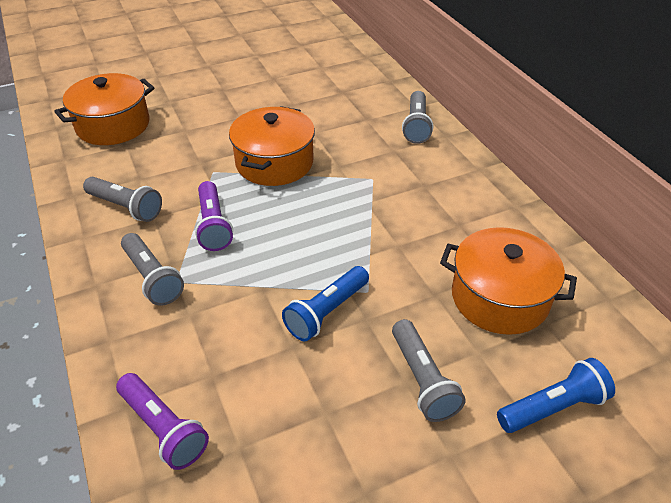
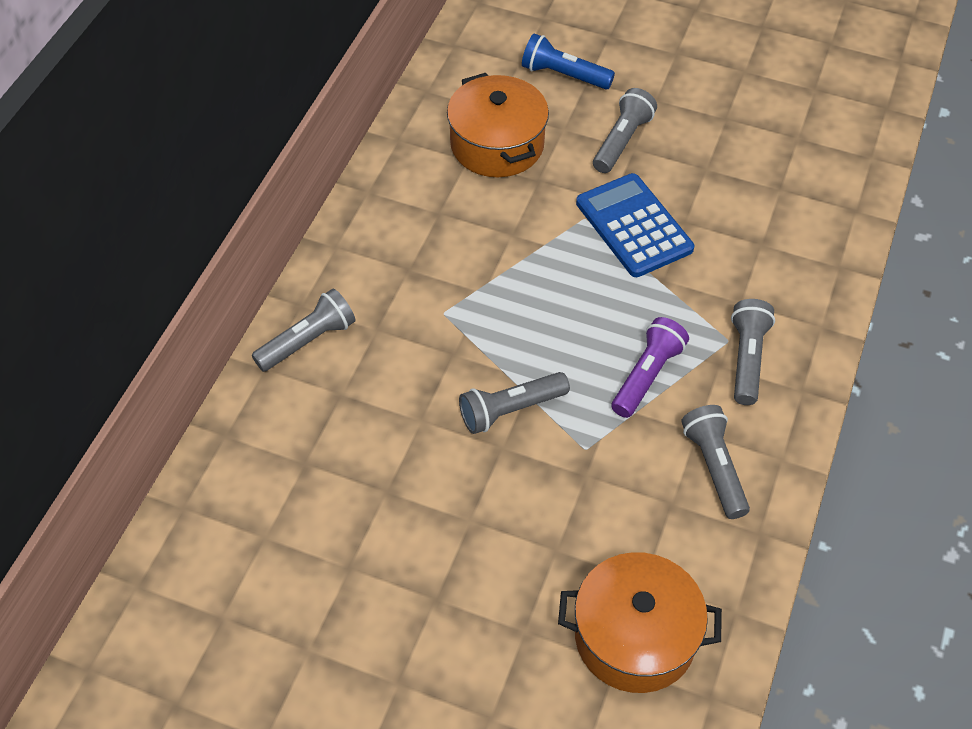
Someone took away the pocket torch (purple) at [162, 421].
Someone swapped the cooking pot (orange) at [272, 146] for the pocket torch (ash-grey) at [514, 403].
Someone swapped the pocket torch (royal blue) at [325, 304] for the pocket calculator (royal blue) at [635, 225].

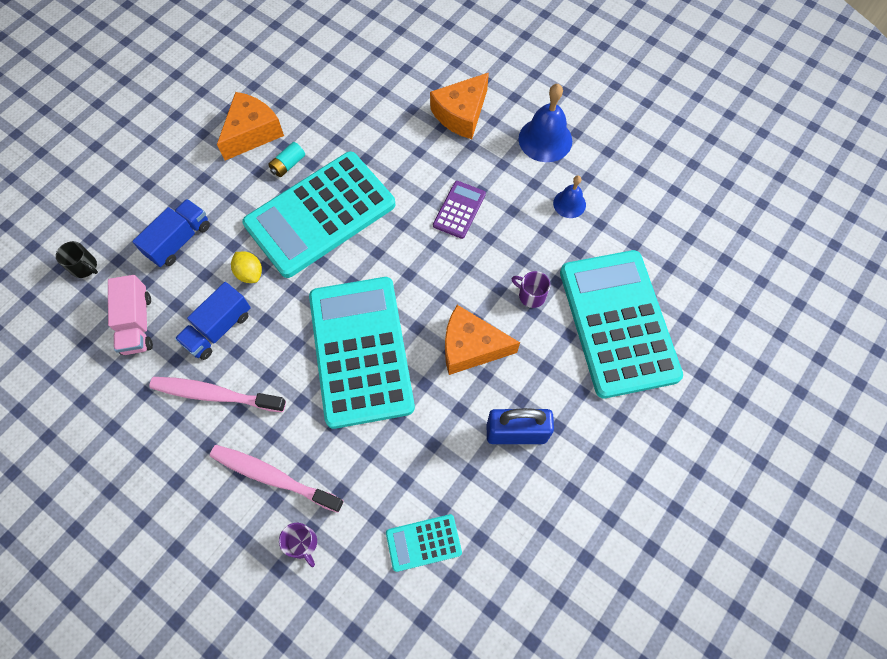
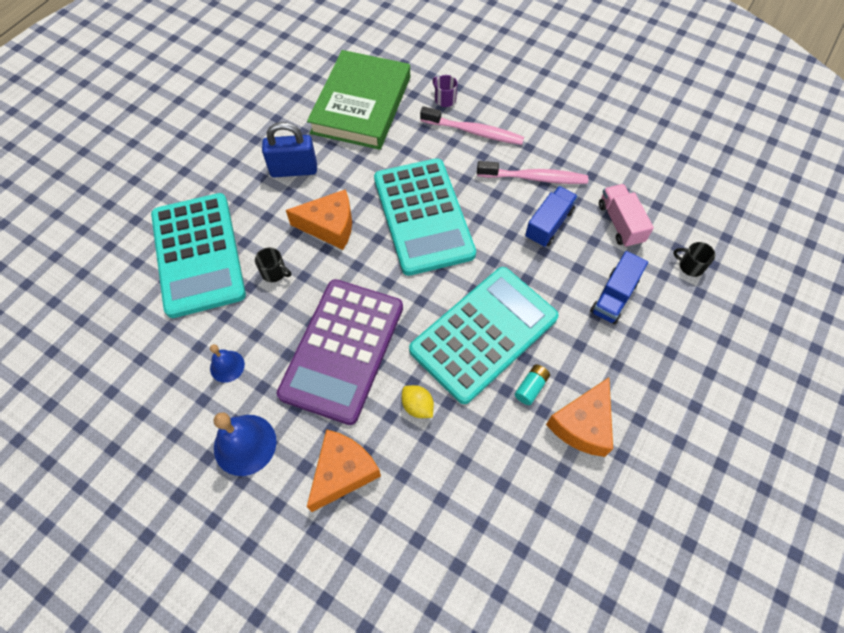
Someone carried the citrus fruit (yellow) from [246, 267] to [418, 401].
Someone swapped the pocket calculator (teal) at [424, 543] for the hardback (green) at [358, 100].
Someone repainted the tea mug (purple) at [530, 289], which became the tea mug (ebony) at [273, 264].
Someone scaled the pocket calculator (purple) at [459, 210] by 2.32.

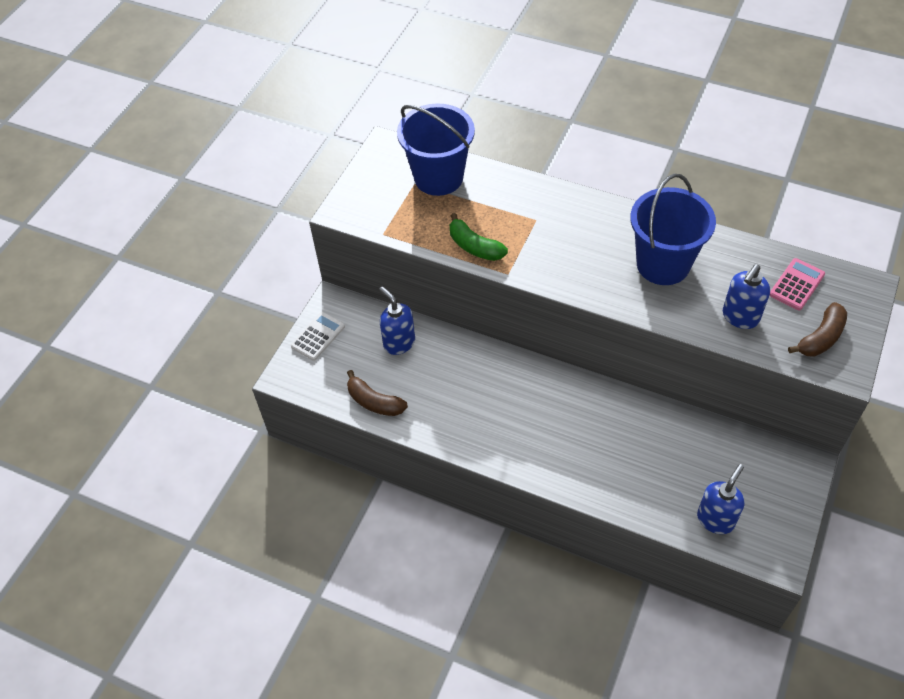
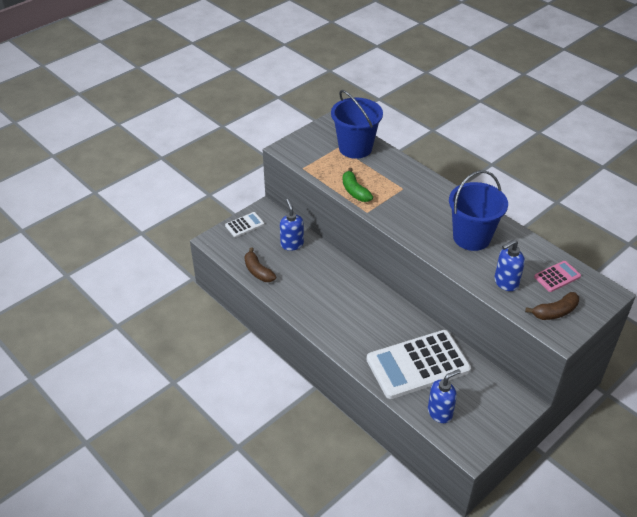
Someone put down the pocket calculator (pure white) at [418, 364].

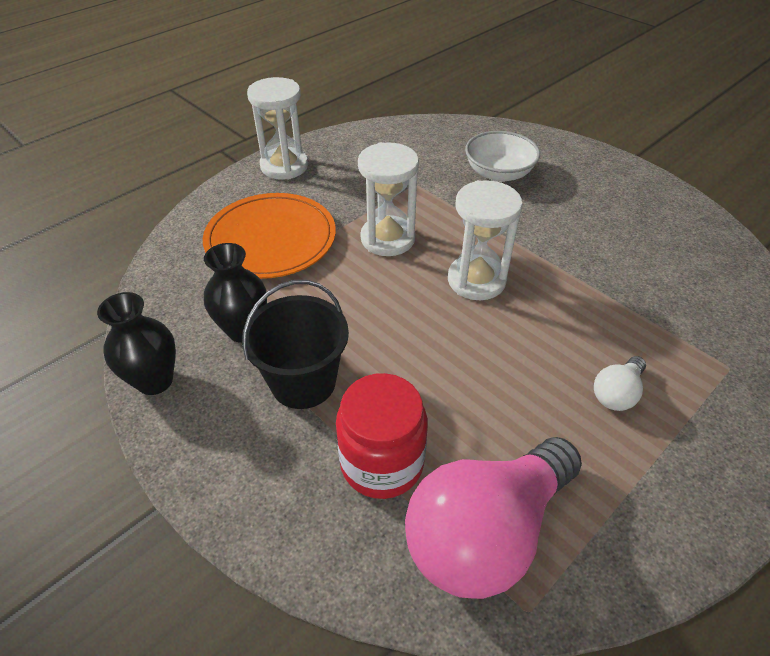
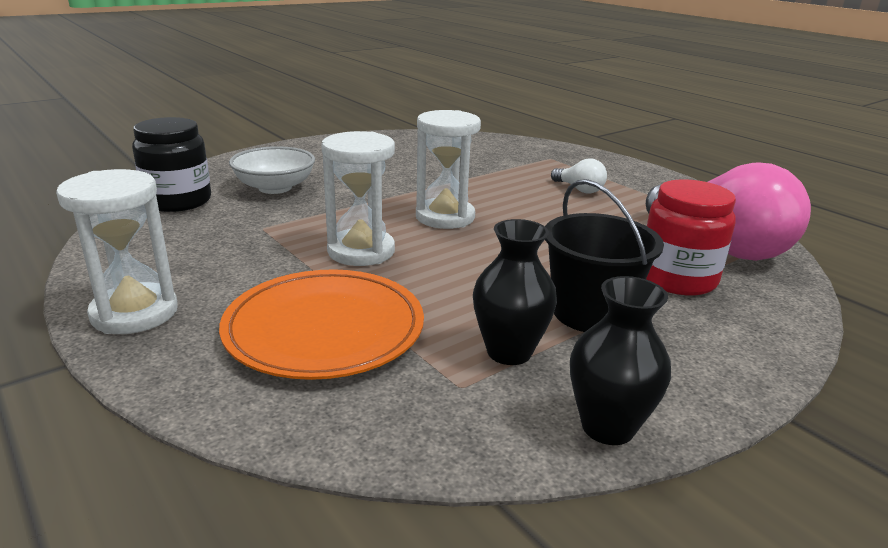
Someone put down the jam jar (ebony) at [171, 164].

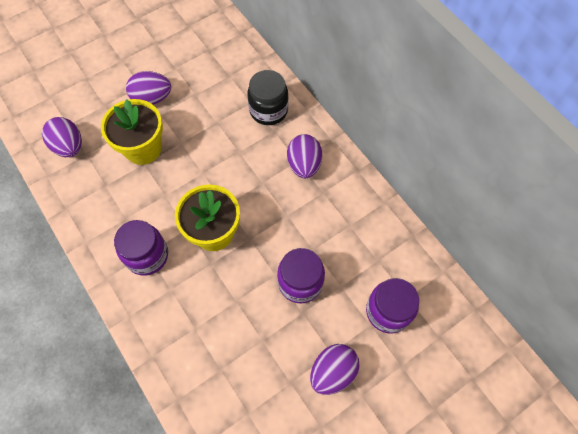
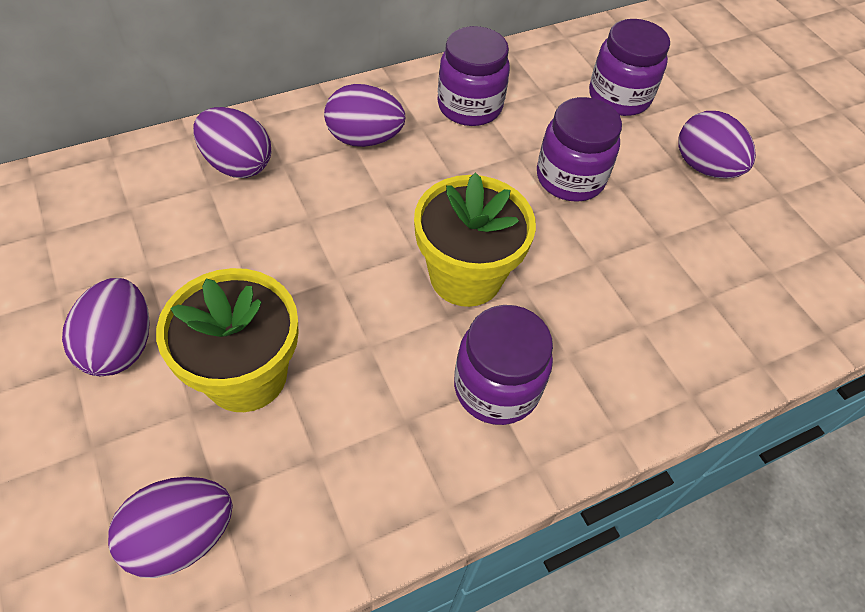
Someone put down the jam jar (purple) at [473, 76].
Someone swapped the jam jar (ebony) at [268, 97] for the egg (purple) at [232, 142].

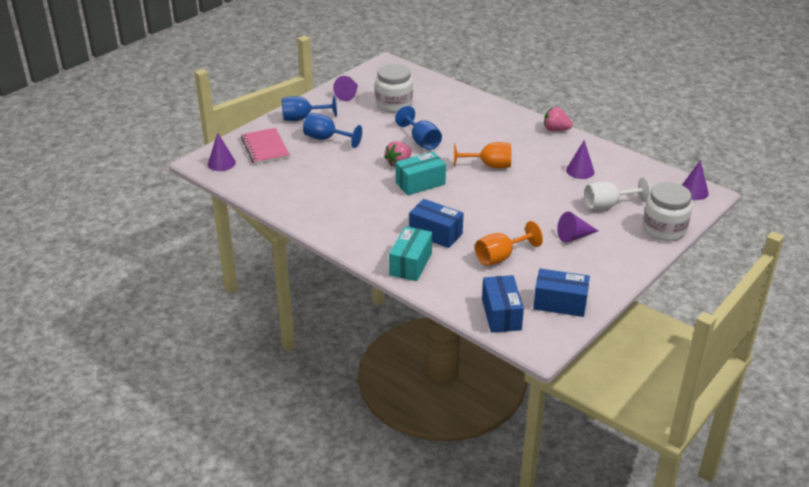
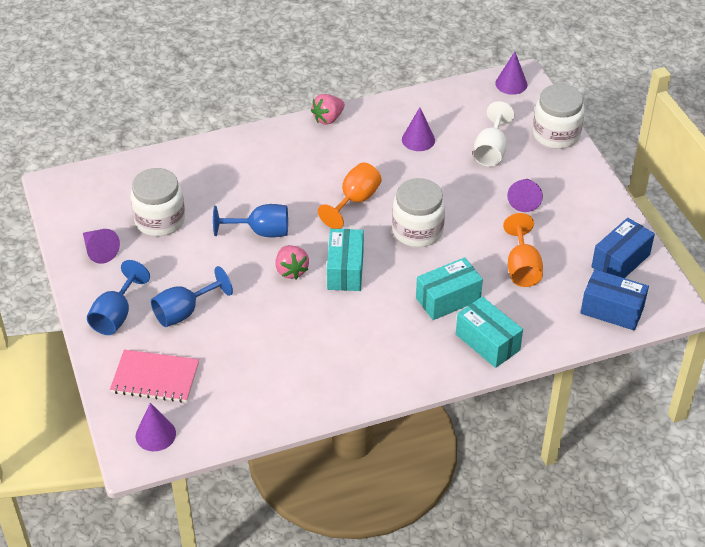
Someone put down the jam jar (pure white) at [418, 212].
Someone repainted the parcel (royal blue) at [436, 223], which became the parcel (teal) at [449, 288].

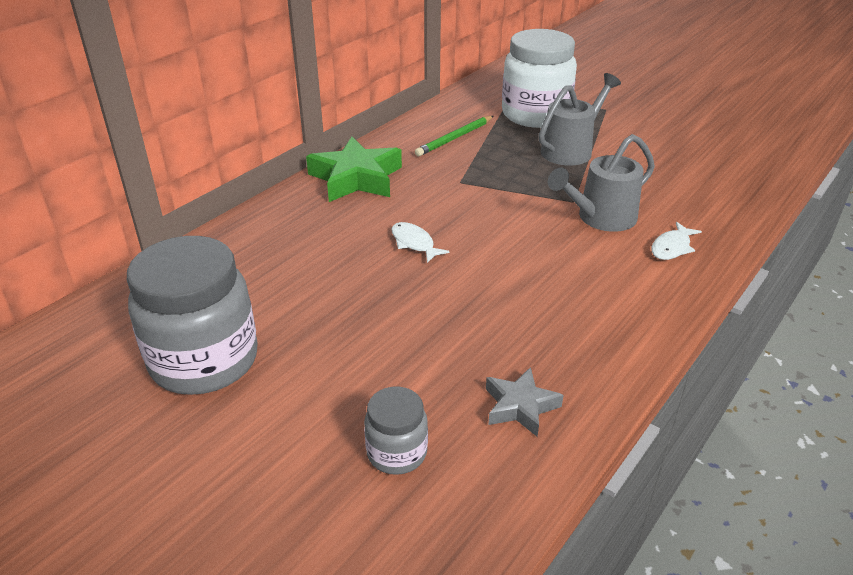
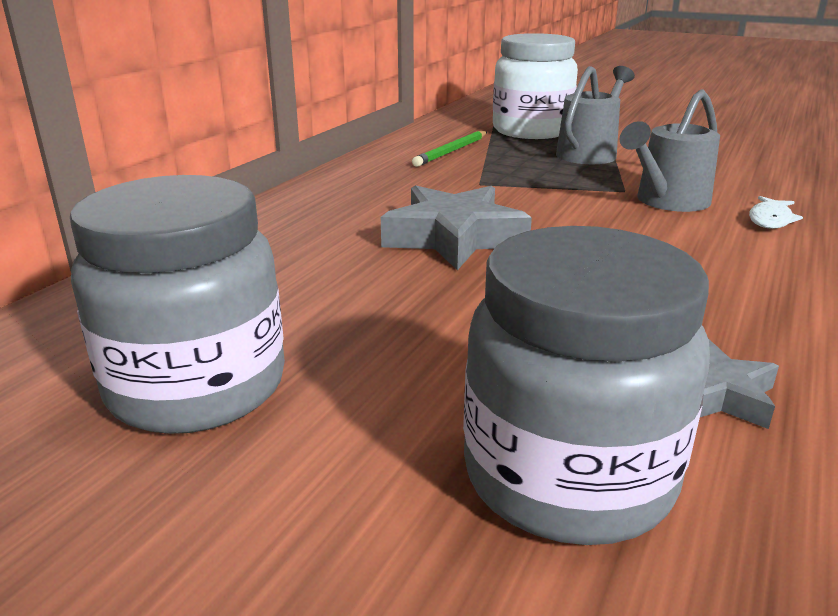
Someone took away the star shape (green) at [354, 169].
Someone swapped the fish (pure white) at [420, 242] for the star shape (ash-grey) at [456, 227].
Someone scaled the jam jar (ash-grey) at [396, 431] by 2.01.

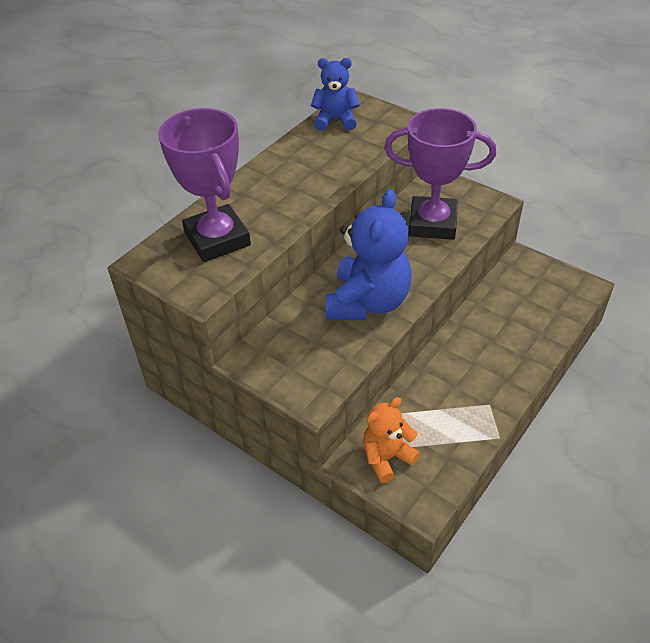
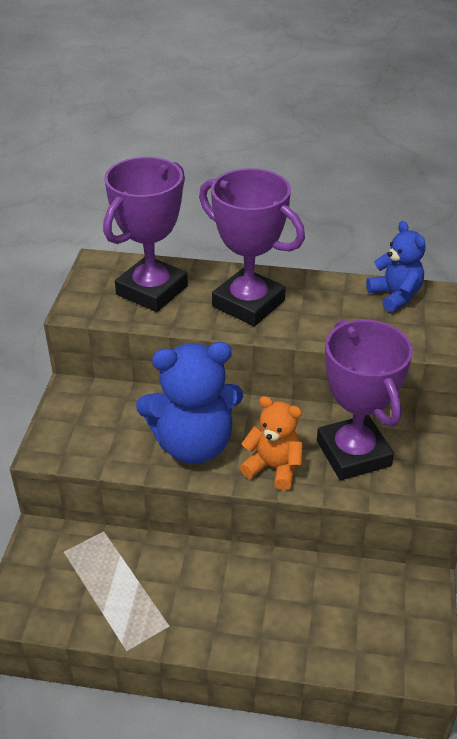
Someone put down the award cup (purple) at [252, 247].
Someone carried the stuffed bear (orange) from [391, 440] to [271, 443].

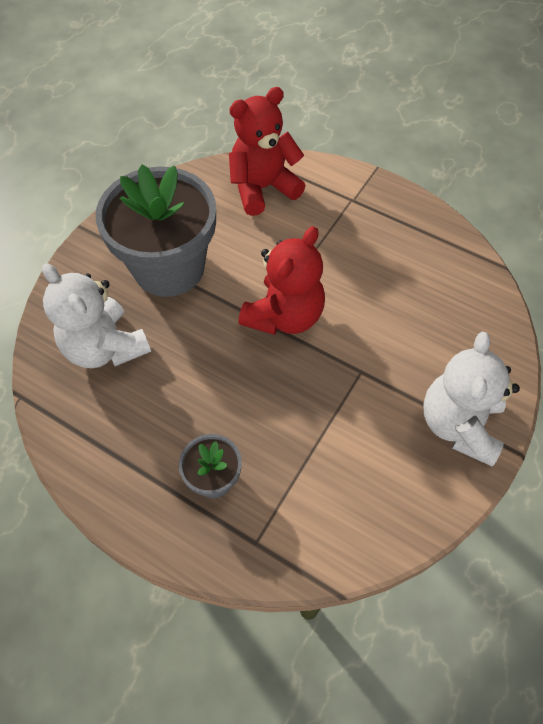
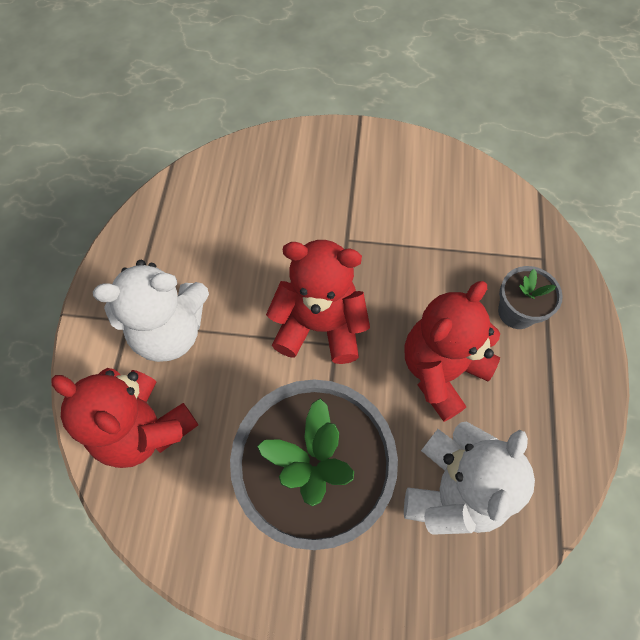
Someone put down the stuffed bear (red) at [452, 351].
Someone carried the stuffed bear (pure white) from [471, 399] to [151, 311].

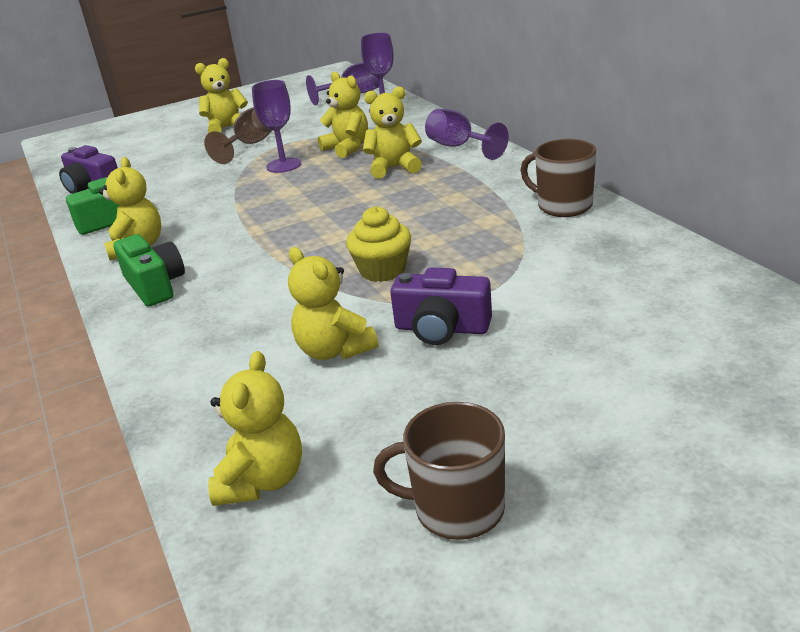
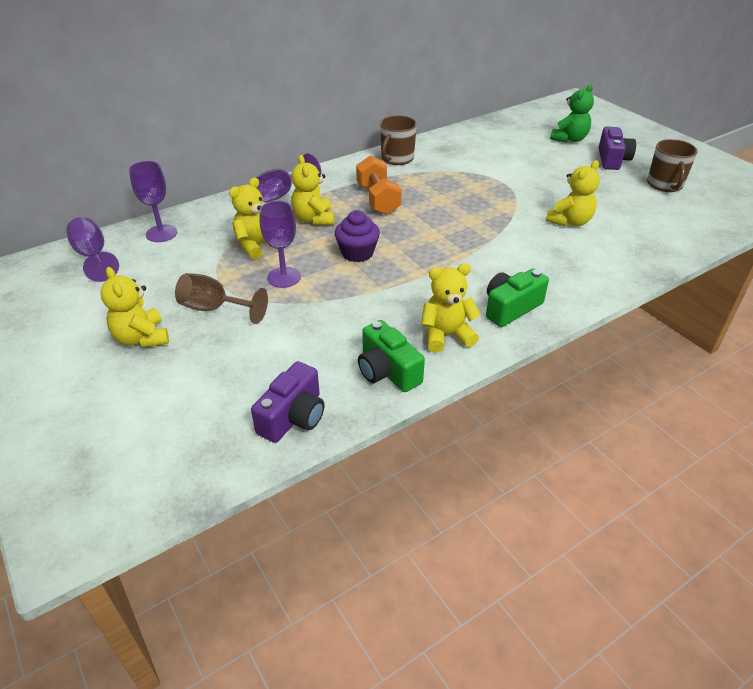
Someone took away the stuffed bear (yellow) at [255, 428].
Someone took away the fairy cake (yellow) at [378, 244].
Someone put down the fairy cake (purple) at [357, 236].
Someone put down the free weight (orange) at [379, 185].
Someone put down the stuffed bear (green) at [572, 114].
Someone carried the camera (purple) from [441, 306] to [617, 148].

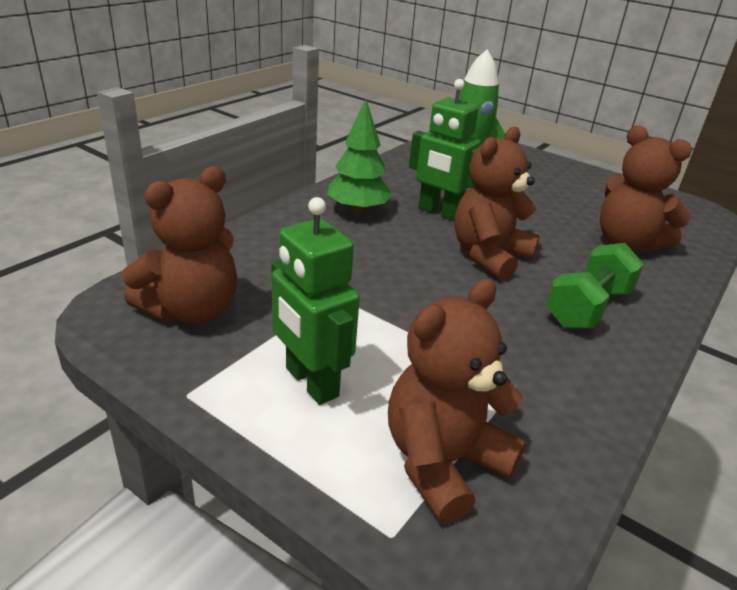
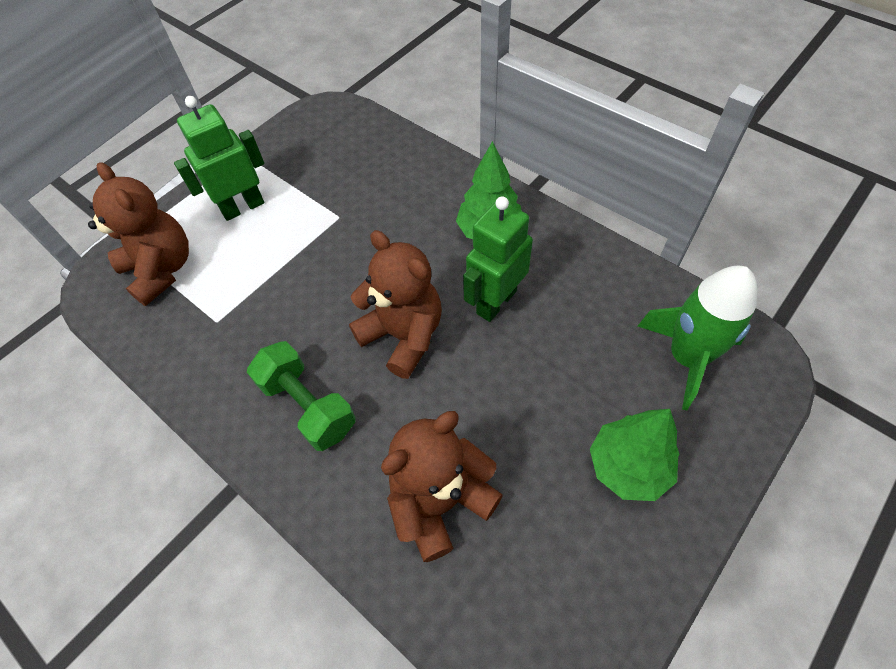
Someone took away the stuffed bear (brown) at [179, 244].
Someone put down the fir tree (green) at [635, 455].

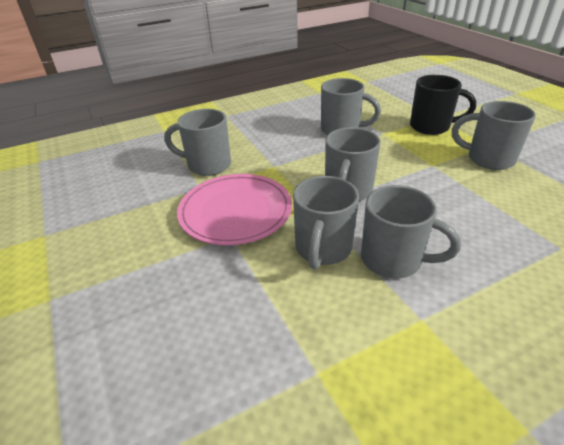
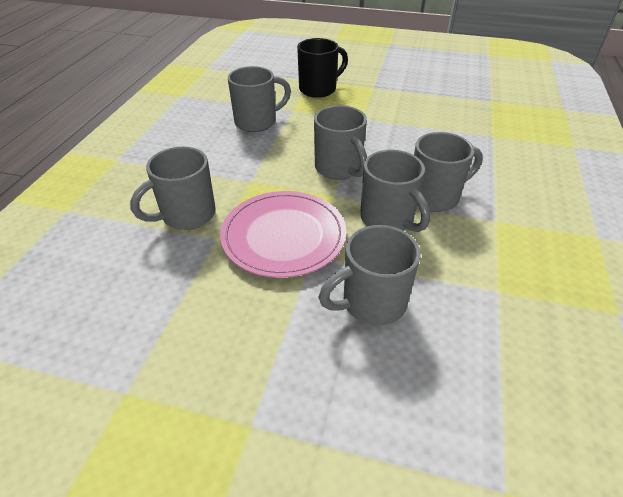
Someone carried the tea mug (ash-grey) from [494, 135] to [369, 275].

